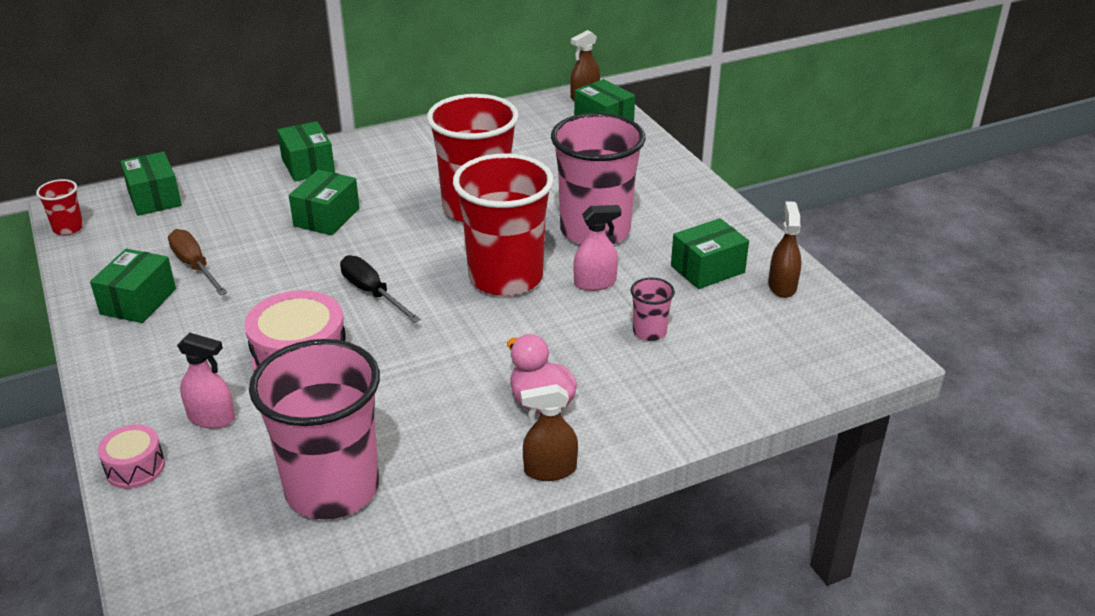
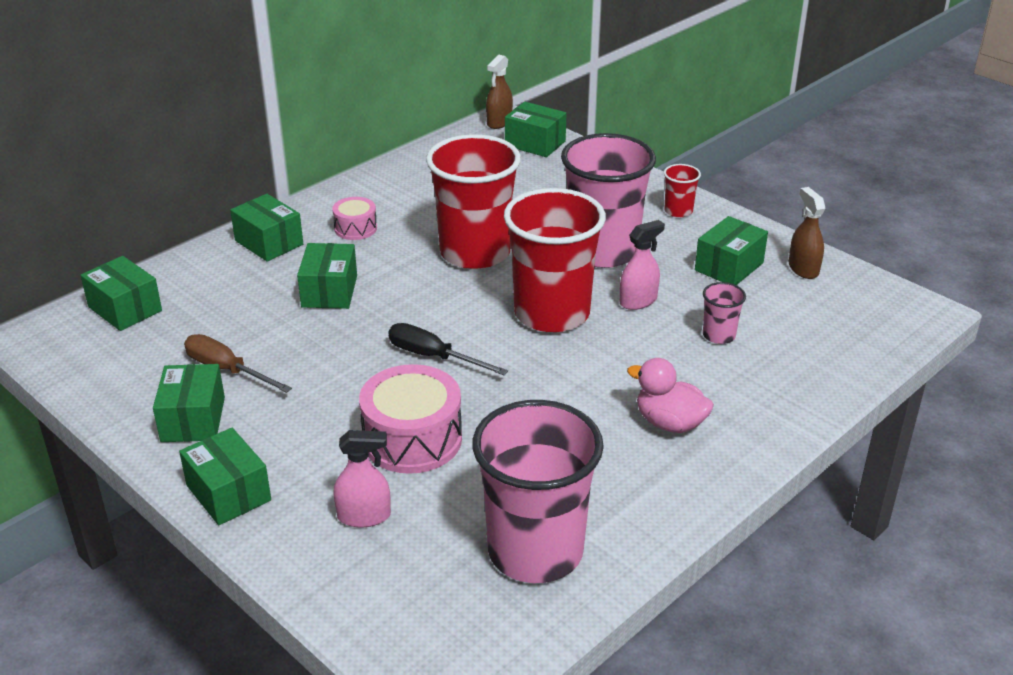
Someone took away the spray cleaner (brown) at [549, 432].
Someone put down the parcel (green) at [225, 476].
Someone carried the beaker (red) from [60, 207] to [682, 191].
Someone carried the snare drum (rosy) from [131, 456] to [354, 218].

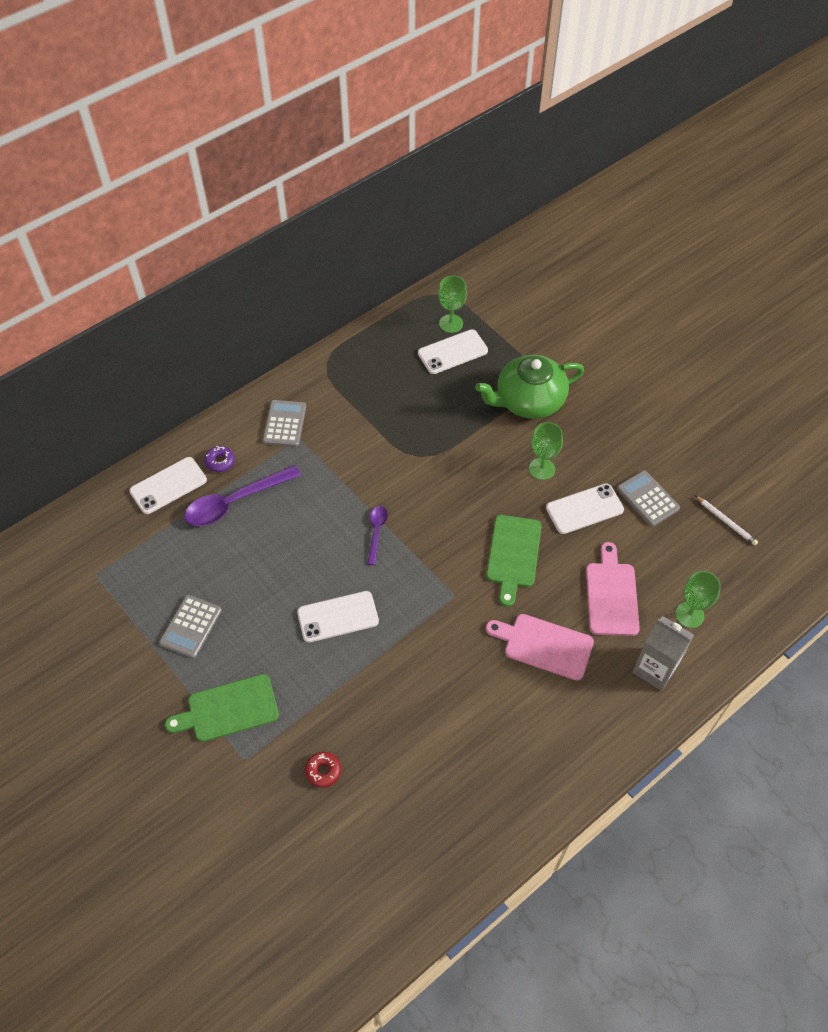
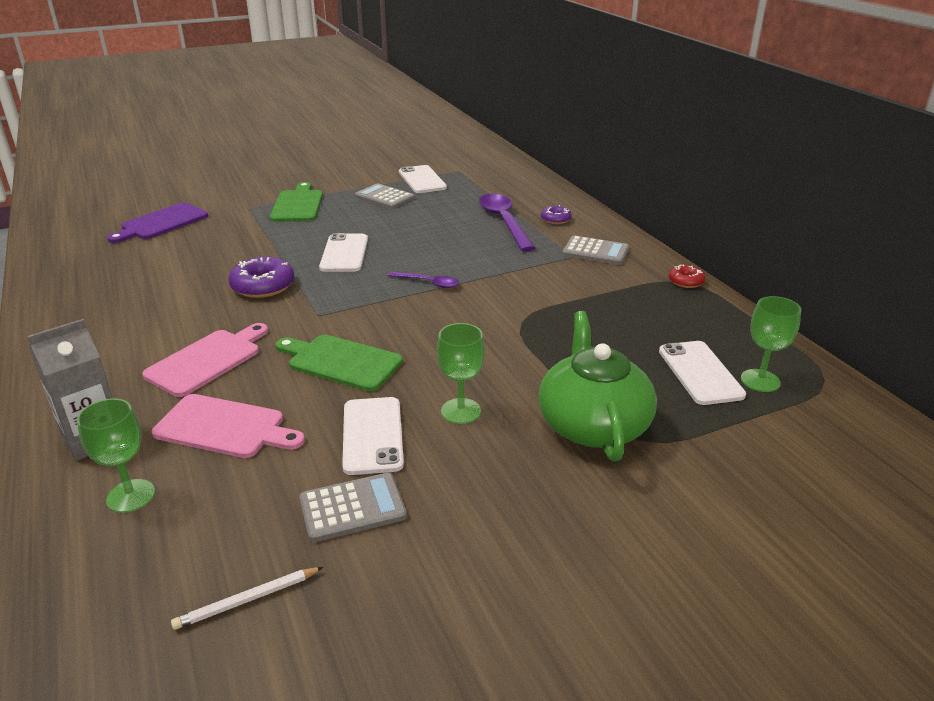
Someone put down the cutting board (purple) at [157, 222].
Someone put down the doughnut (purple) at [261, 277].
Someone carried the phone (pure white) from [168, 485] to [423, 179].
Someone carried the doughnut (red) from [323, 769] to [687, 276].

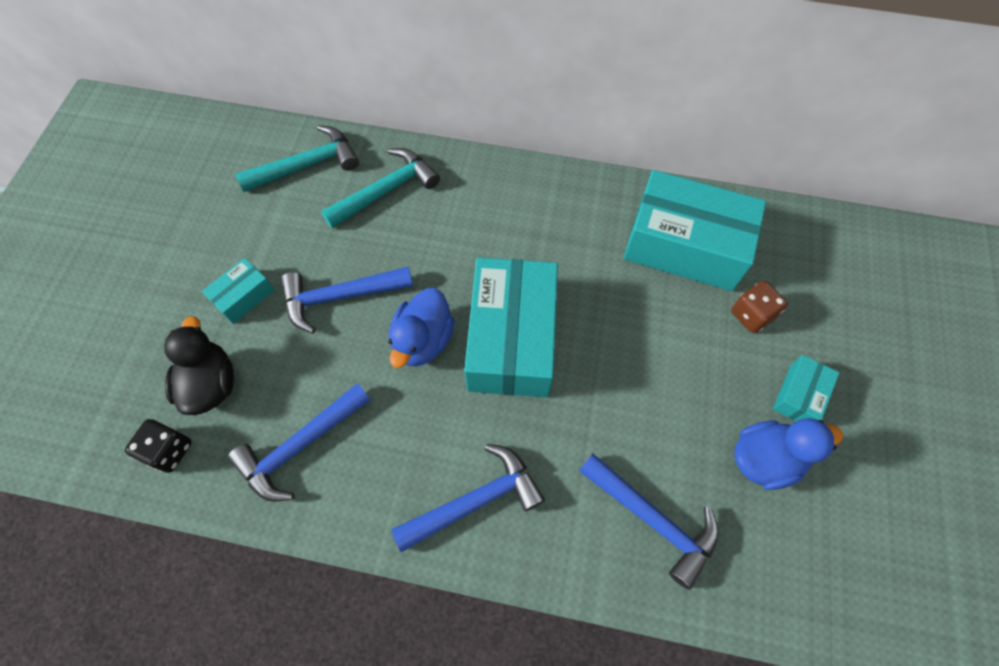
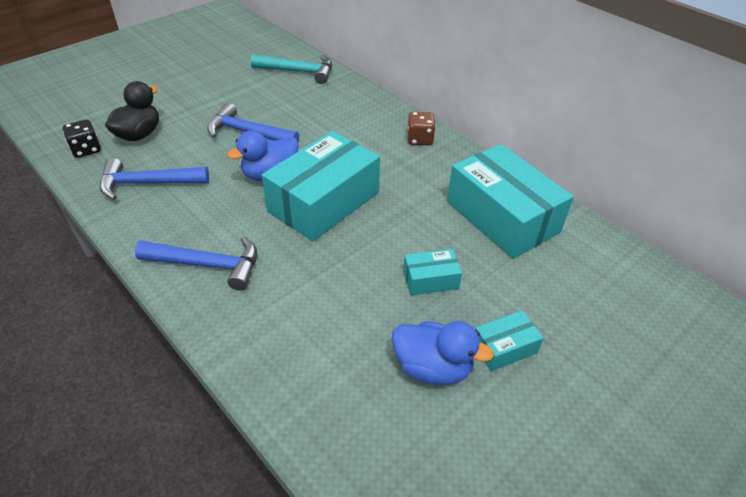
Someone took away the carpenter's hammer (teal) at [380, 188].
Someone took away the carpenter's hammer (royal blue) at [649, 522].
Someone carried the parcel (teal) from [238, 291] to [432, 272].
Someone carried the game die (brown) from [759, 307] to [421, 128].

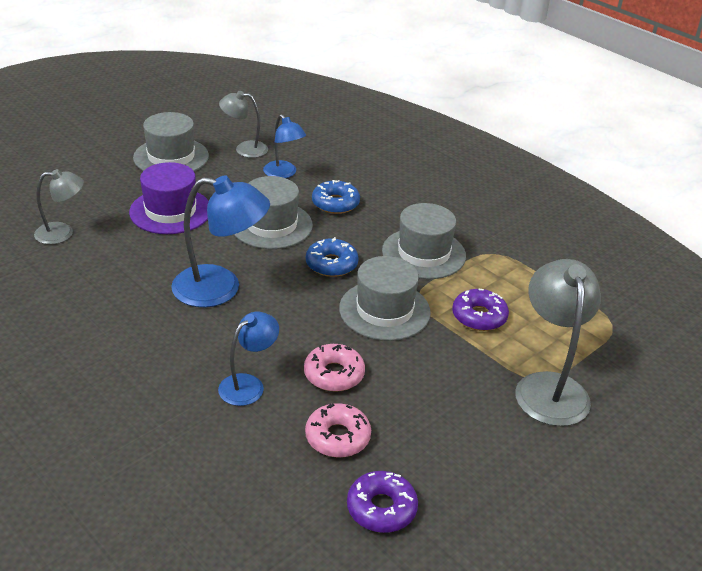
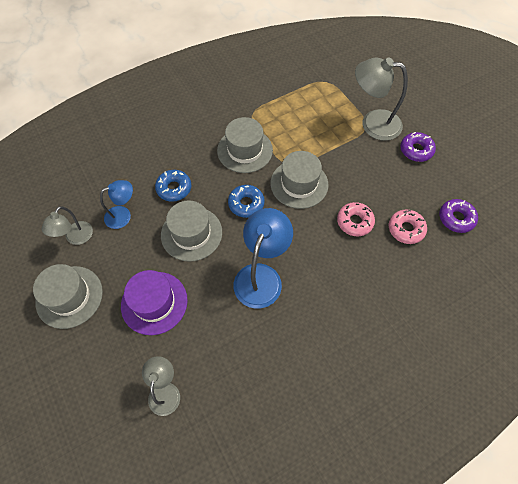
Someone took away the lamp (royal blue) at [248, 359].
Someone carried the doughnut (purple) from [480, 310] to [418, 147].

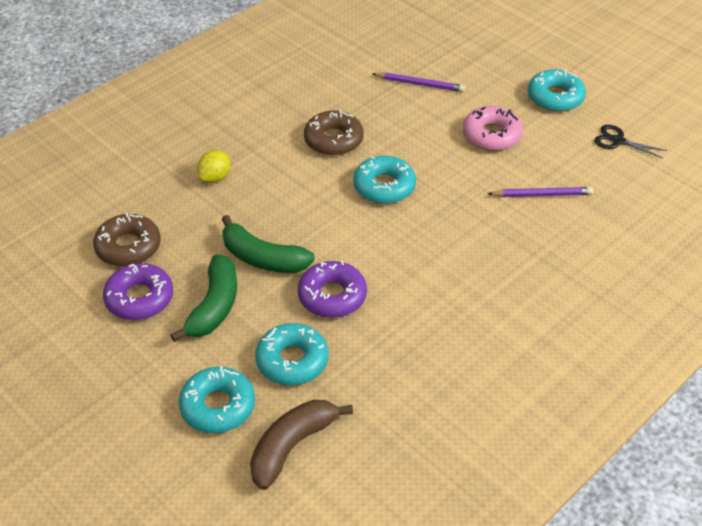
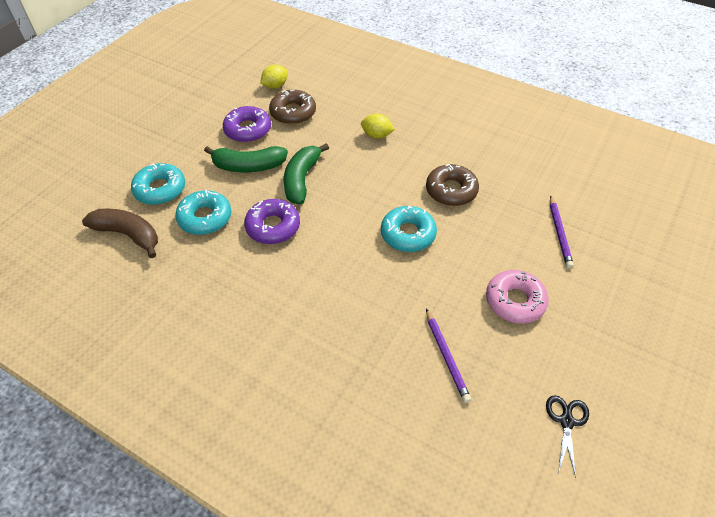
Someone took away the doughnut (teal) at [557, 90].
Someone put down the citrus fruit (yellow) at [274, 77].

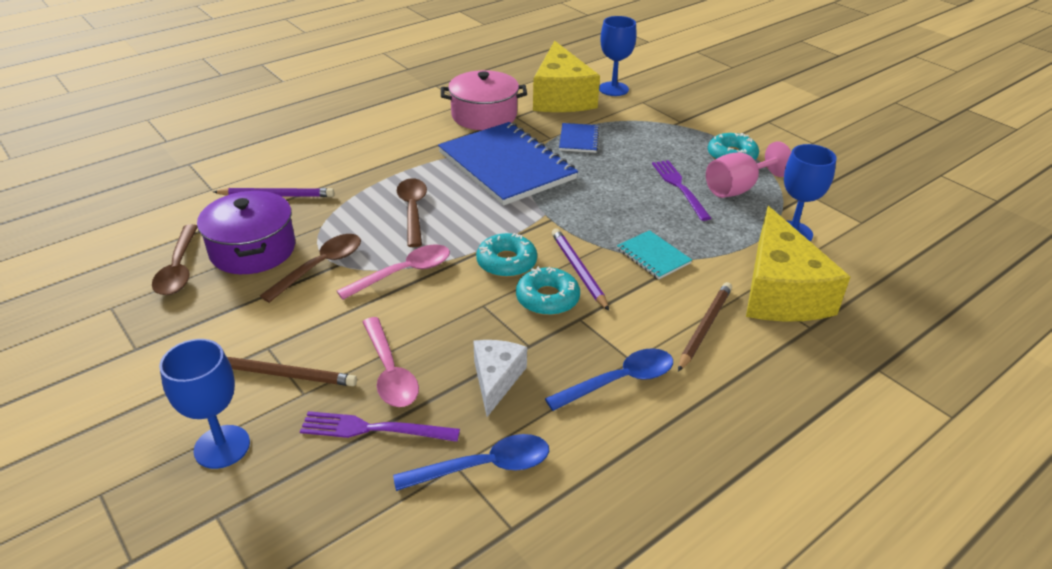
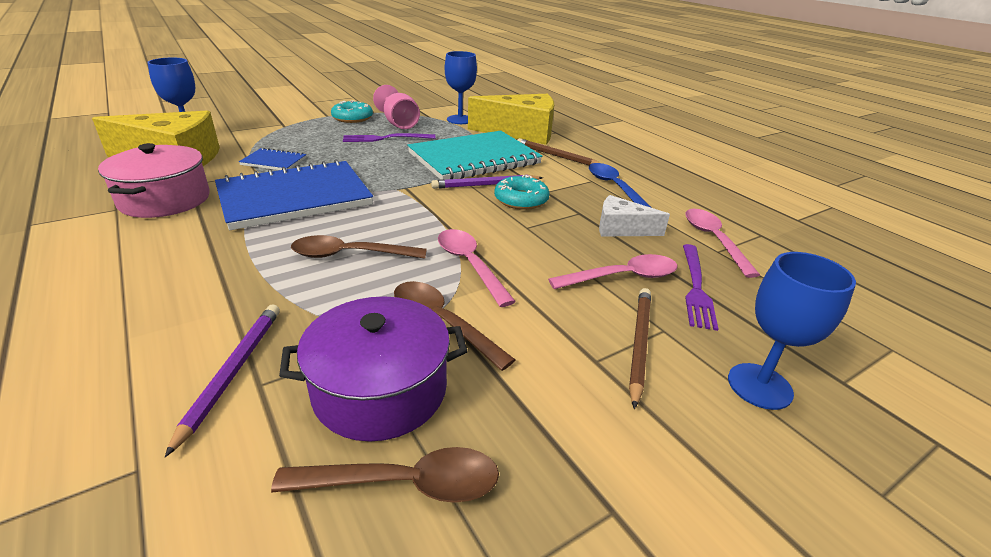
Someone took away the doughnut (teal) at [506, 255].
Someone repainted the tablespoon (royal blue) at [471, 462], which became the tablespoon (rosy) at [722, 243].
Someone scaled the exercise book (teal) at [654, 254] by 2.26.

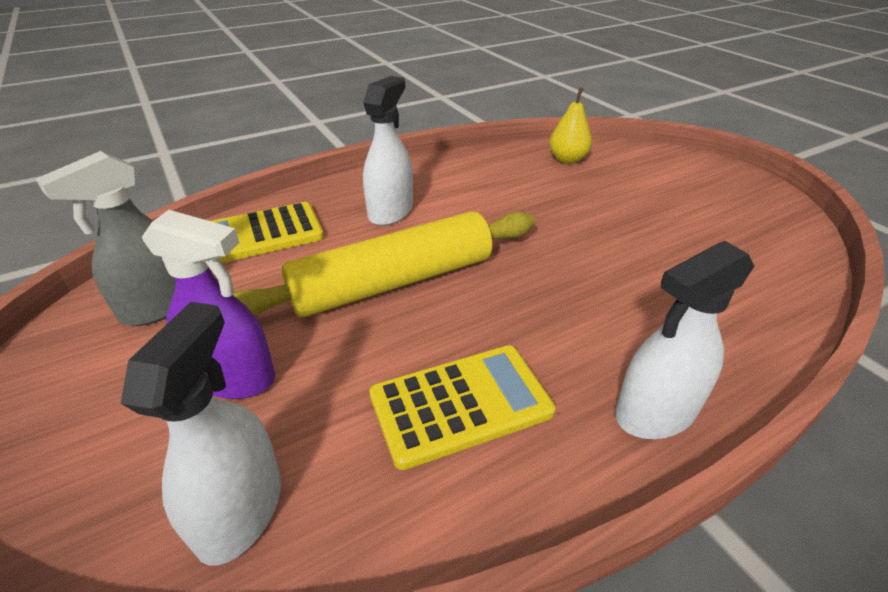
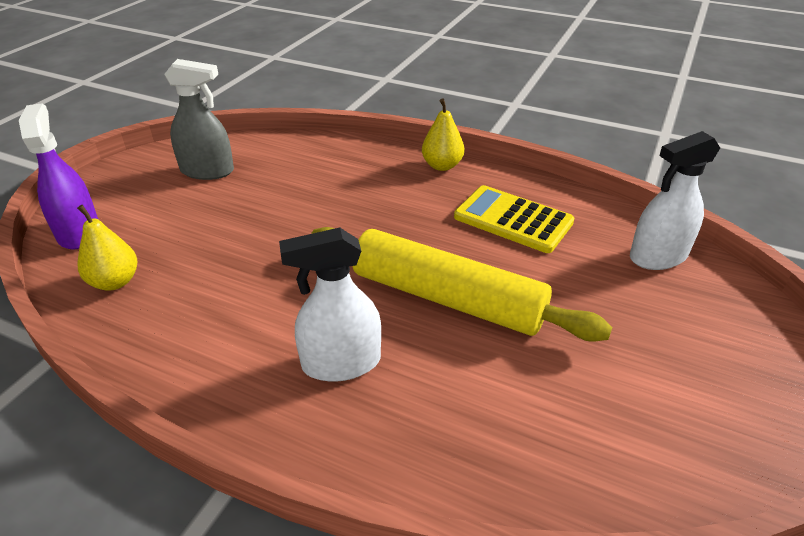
Someone took away the pocket calculator (yellow) at [267, 232].
Someone carried the spray cleaner (ash-grey) from [105, 238] to [199, 119].
Someone carried the spray cleaner (purple) from [208, 304] to [59, 176].
Someone swapped the spray cleaner (pure white) at [685, 340] for the toy pear (yellow) at [443, 134].

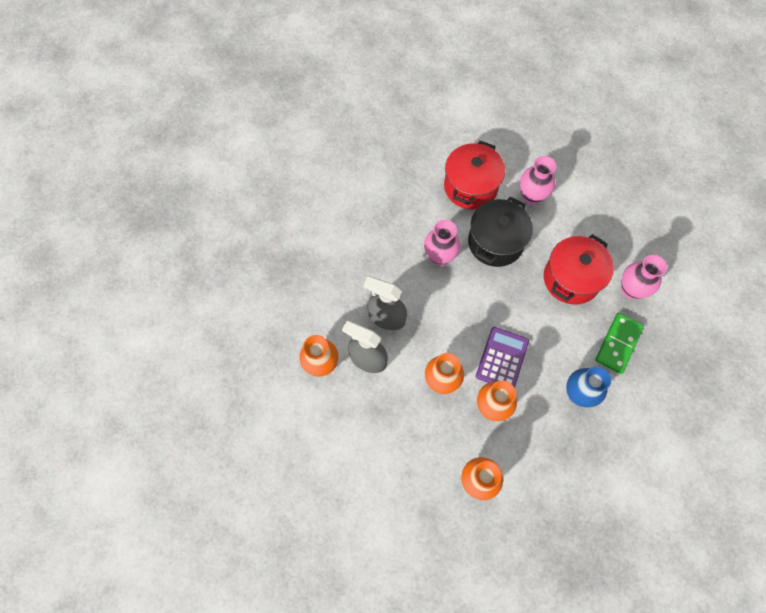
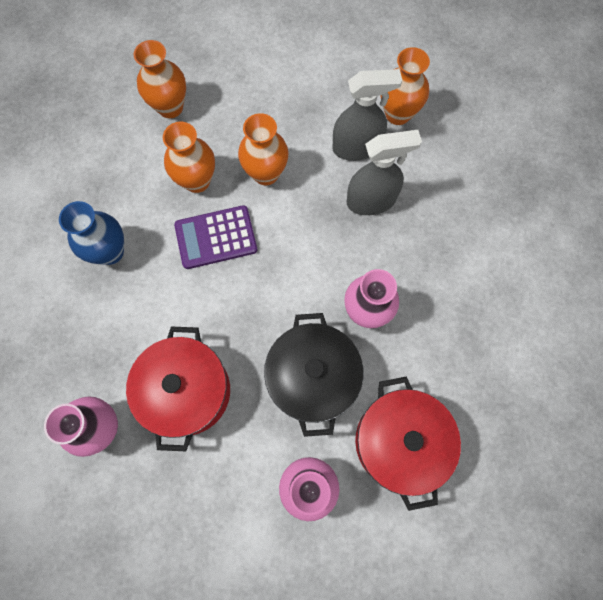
Someone took away the domino (green) at [619, 343].
Someone rotated the pocket calculator (purple) at [502, 357] by 90 degrees clockwise.

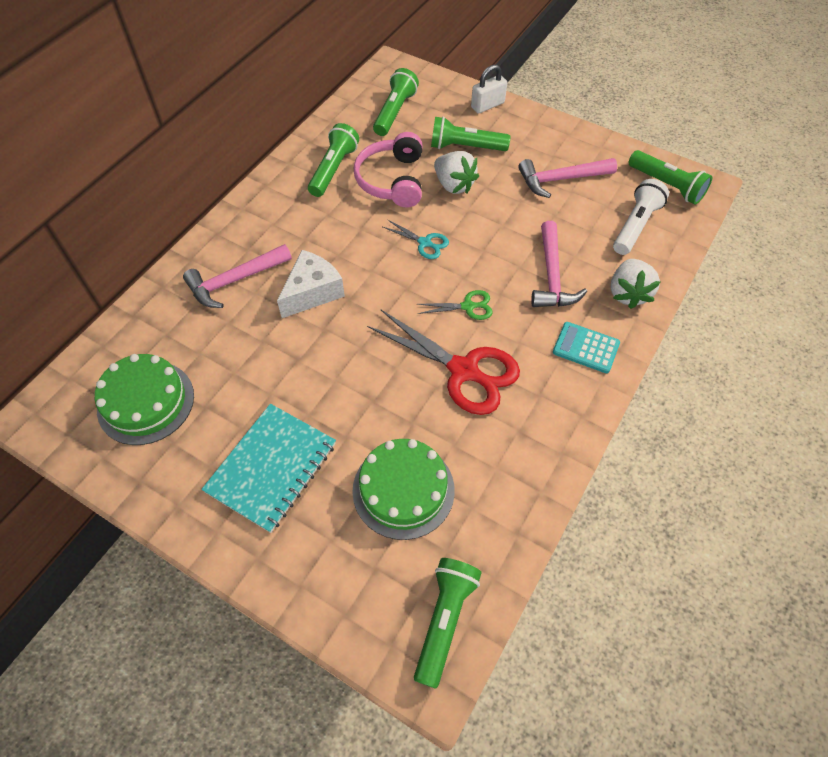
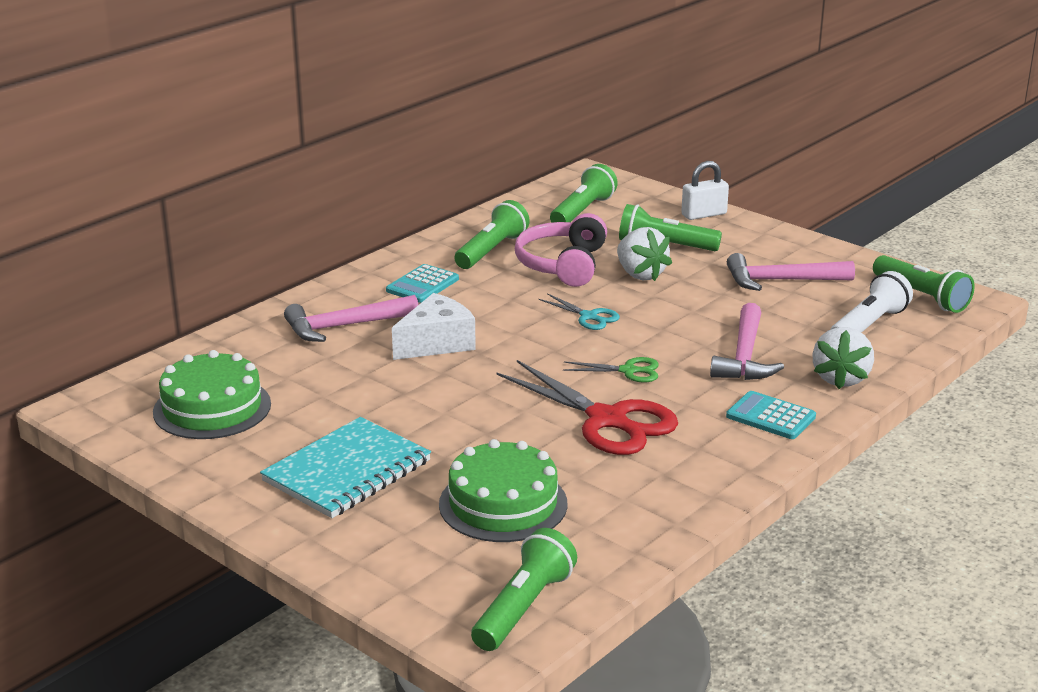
Someone put down the pocket calculator (teal) at [422, 283].

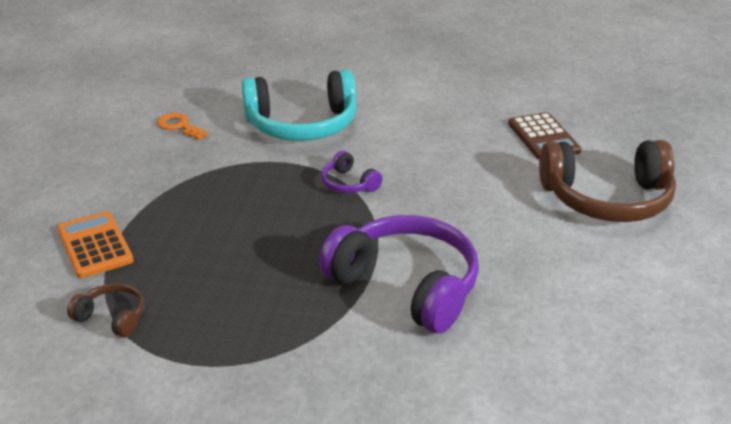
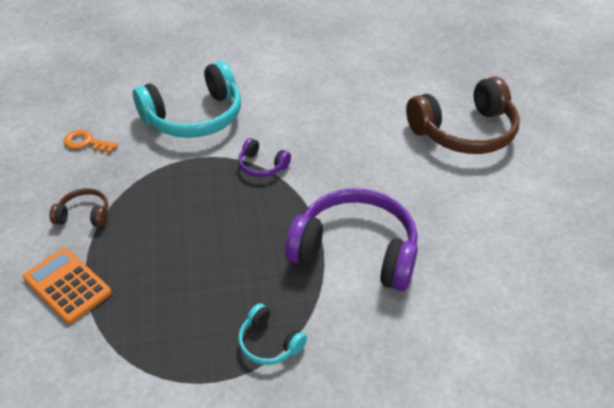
Someone took away the pocket calculator (brown) at [544, 136].
Someone put down the headphones (teal) at [272, 334].
Someone carried the headphones (brown) from [105, 310] to [78, 207].

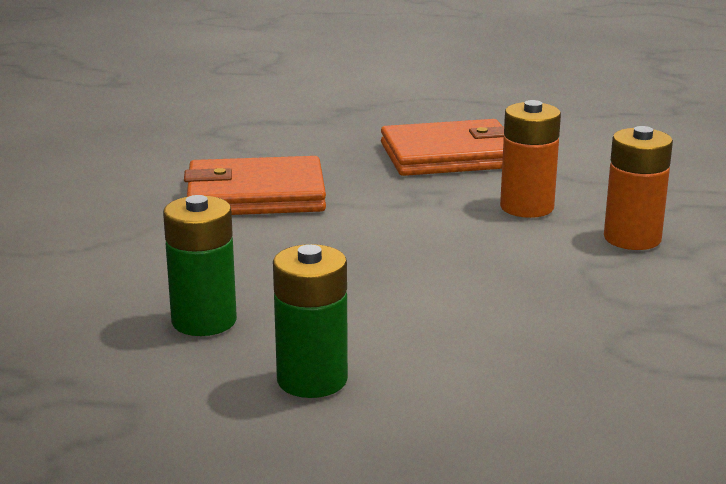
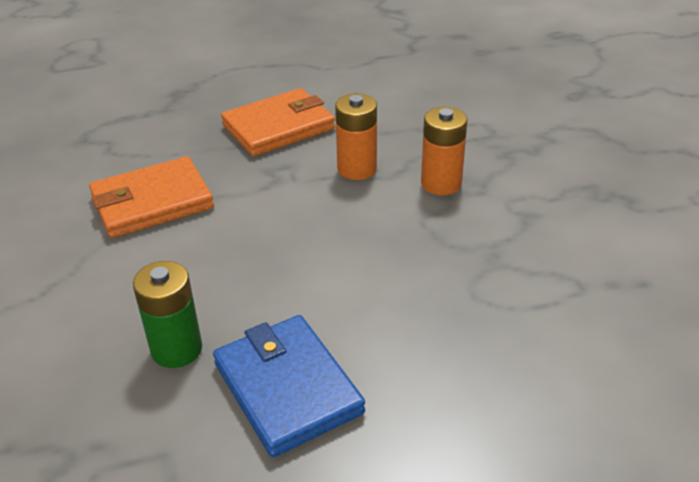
Someone swapped the power cell (green) at [310, 321] for the wallet (royal blue) at [289, 386].

